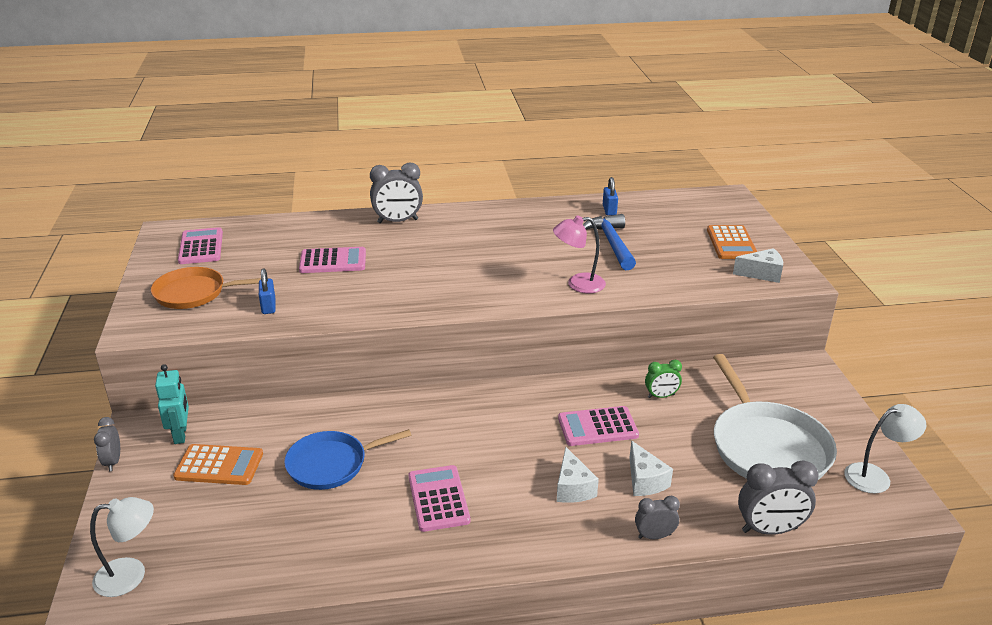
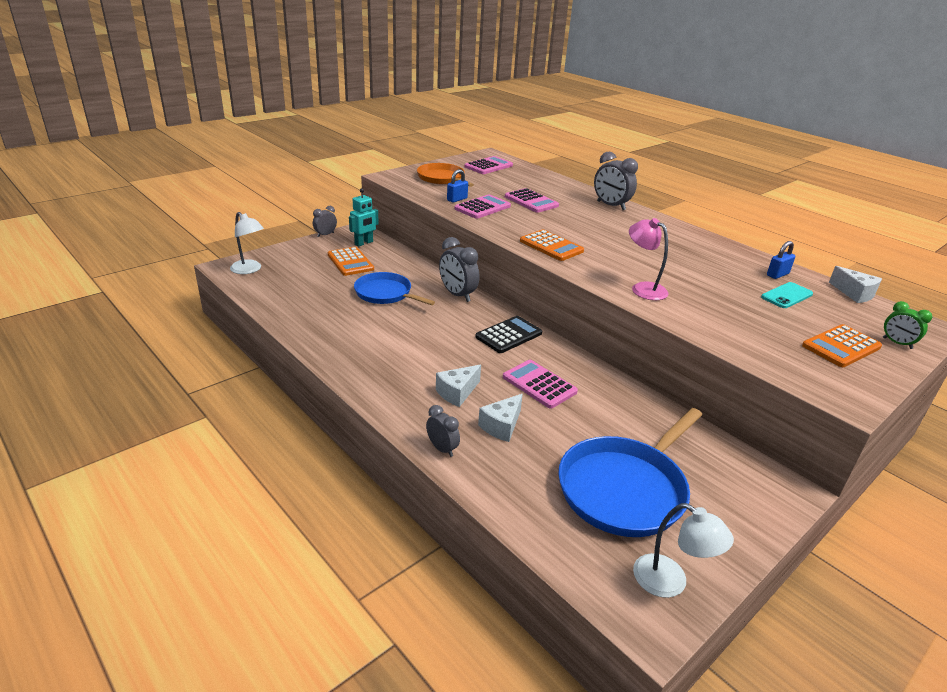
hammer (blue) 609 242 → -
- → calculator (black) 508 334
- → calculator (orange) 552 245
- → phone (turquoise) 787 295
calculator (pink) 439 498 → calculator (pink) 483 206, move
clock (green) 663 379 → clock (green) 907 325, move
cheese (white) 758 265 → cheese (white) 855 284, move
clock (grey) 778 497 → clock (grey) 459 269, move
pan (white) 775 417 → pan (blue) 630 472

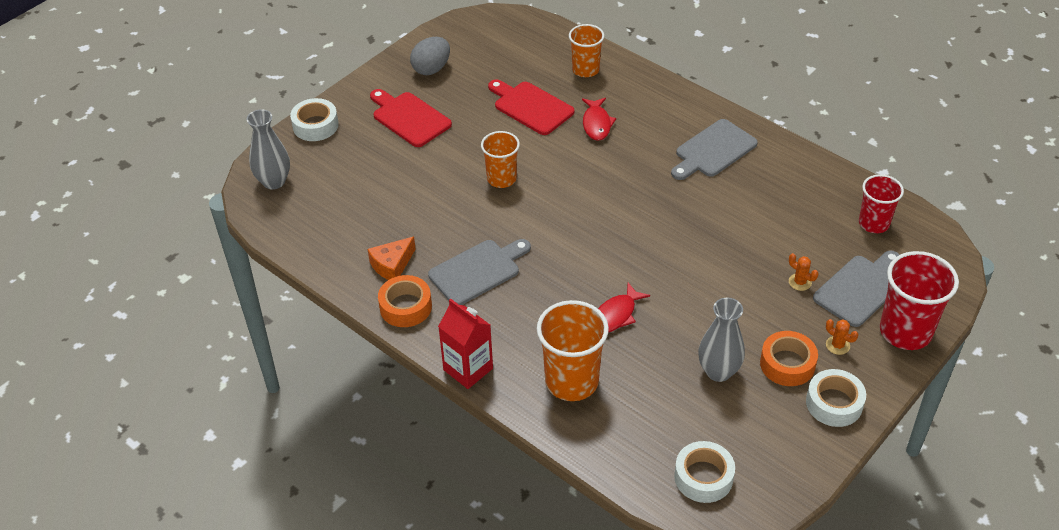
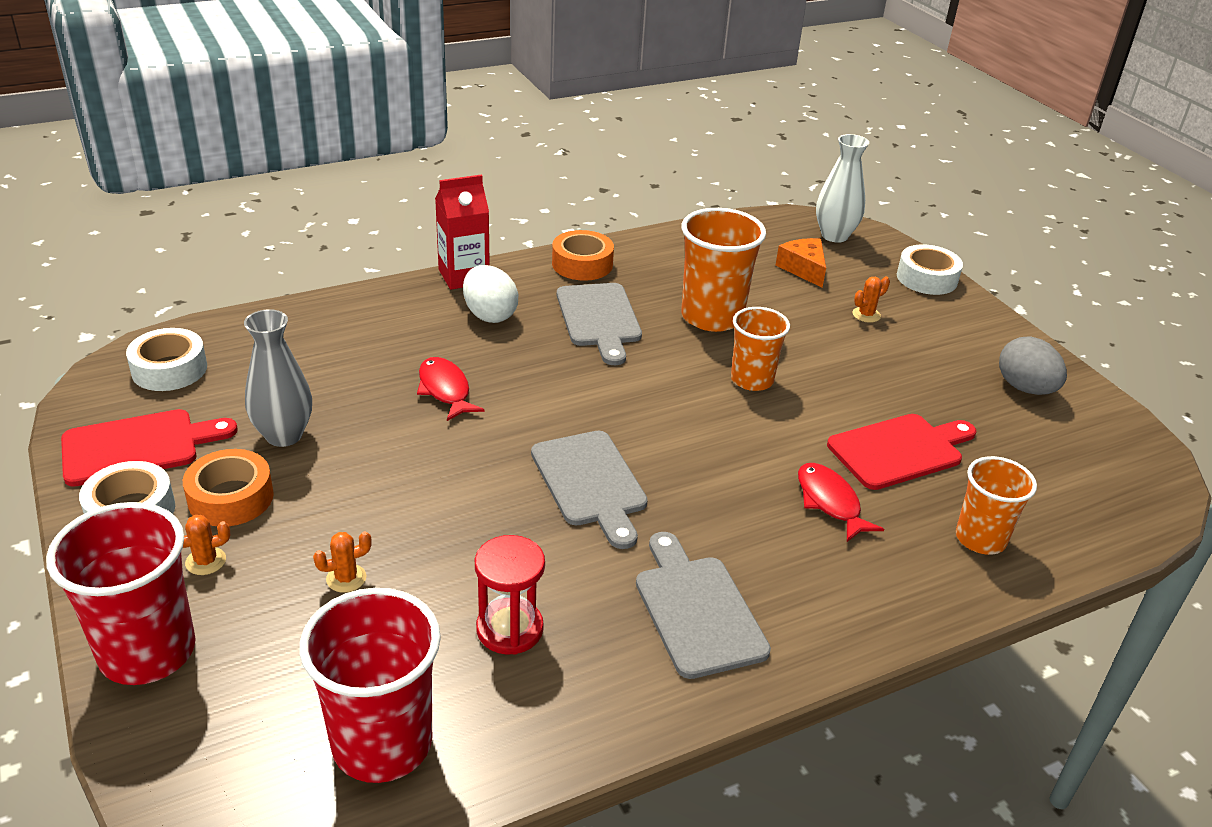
- → egg (white) 490 294
- → hourglass (red) 510 595
- → cactus (orange) 871 300
cheese (orange) 392 258 → cheese (orange) 801 263, move
cutting board (red) 411 118 → cutting board (red) 149 448, move
cup (orange) 573 350 → cup (orange) 723 270, move
cutting board (grey) 856 288 → cutting board (grey) 589 490, move
vase (grey) 268 149 → vase (white) 842 188
fish (red) 599 119 → fish (red) 841 502, 45 degrees clockwise
cup (red) 881 203 → cup (red) 370 685, x1.56

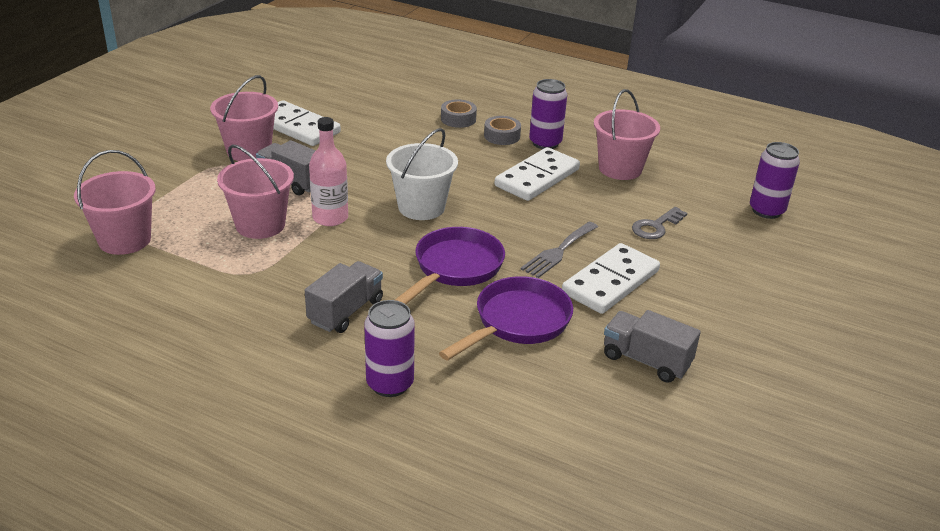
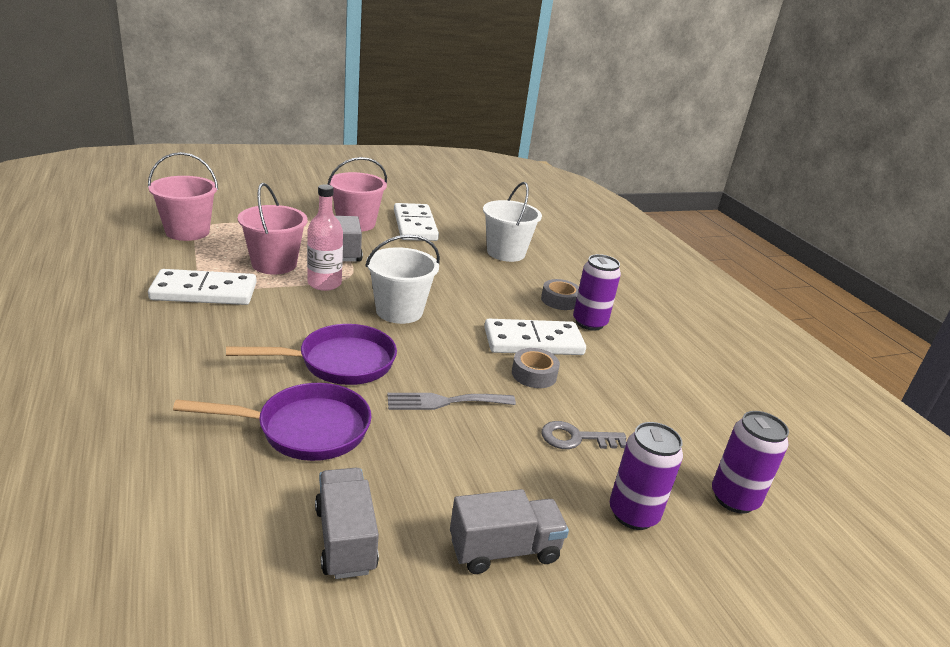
bucket (pink) 627 134 → -
- → bucket (white) 512 222
truck (grey) 344 297 → truck (grey) 509 531, move
can (purple) 389 348 → can (purple) 646 476, move
tape (grey) 459 113 → tape (grey) 536 368, move
domino (white) 611 278 → domino (white) 202 287, move

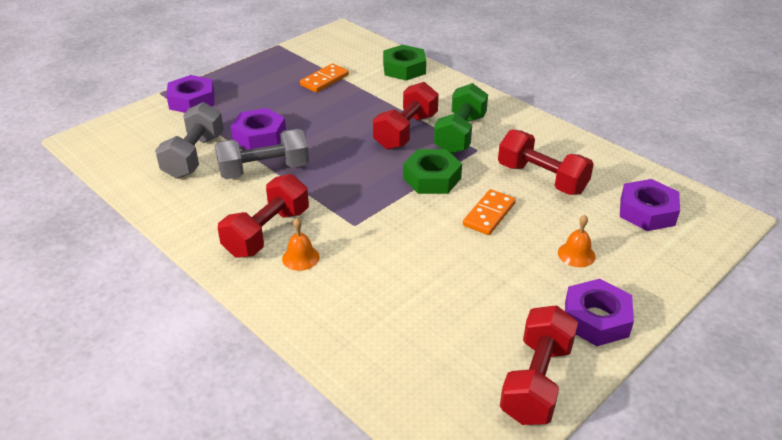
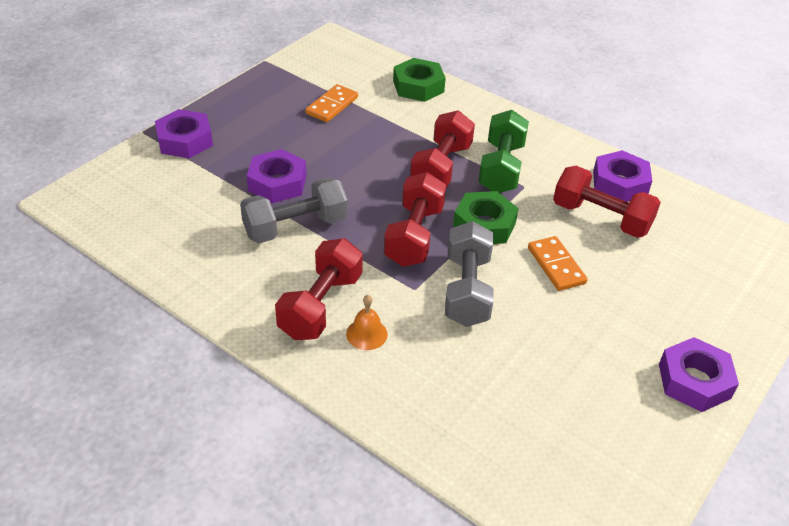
bell (orange) 576 241 → -
dumbbell (grey) 189 140 → dumbbell (grey) 469 274, move
dumbbell (red) 539 365 → dumbbell (red) 415 219, move
nut (purple) 650 205 → nut (purple) 622 176, move
domino (orange) 489 212 → domino (orange) 558 263, 45 degrees counterclockwise

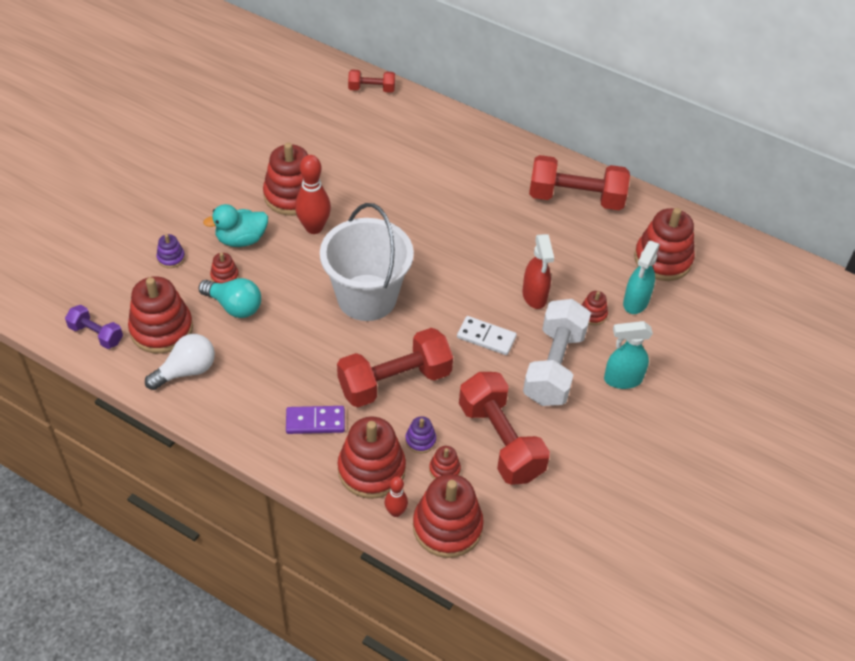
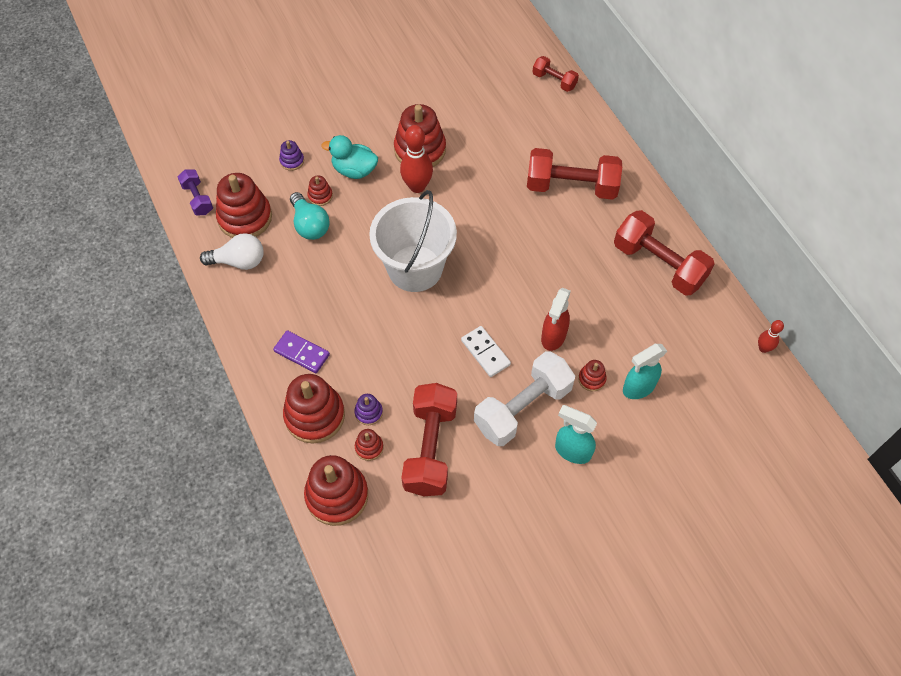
stacking toy (red) 664 244 → -
dumbbell (red) 395 367 → dumbbell (red) 574 174, move
bowling pin (red) 396 496 → bowling pin (red) 771 336, move

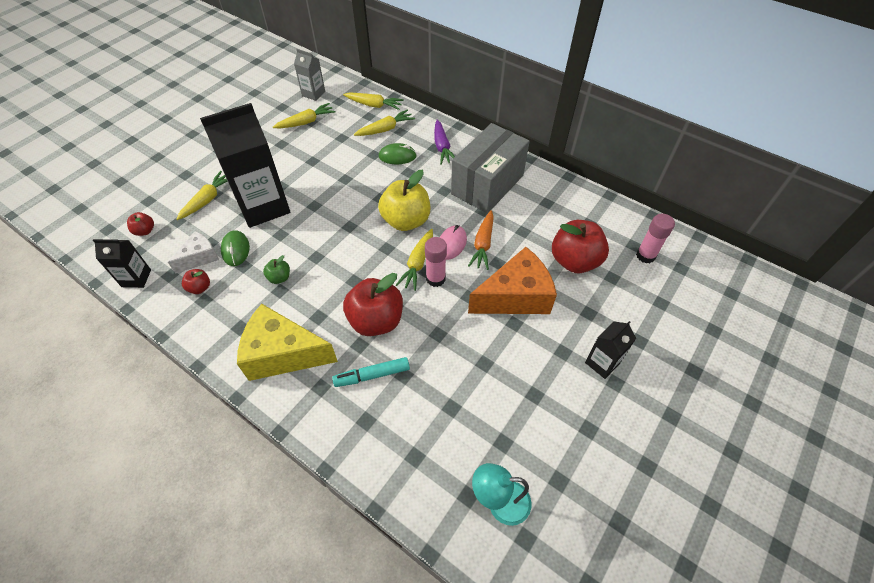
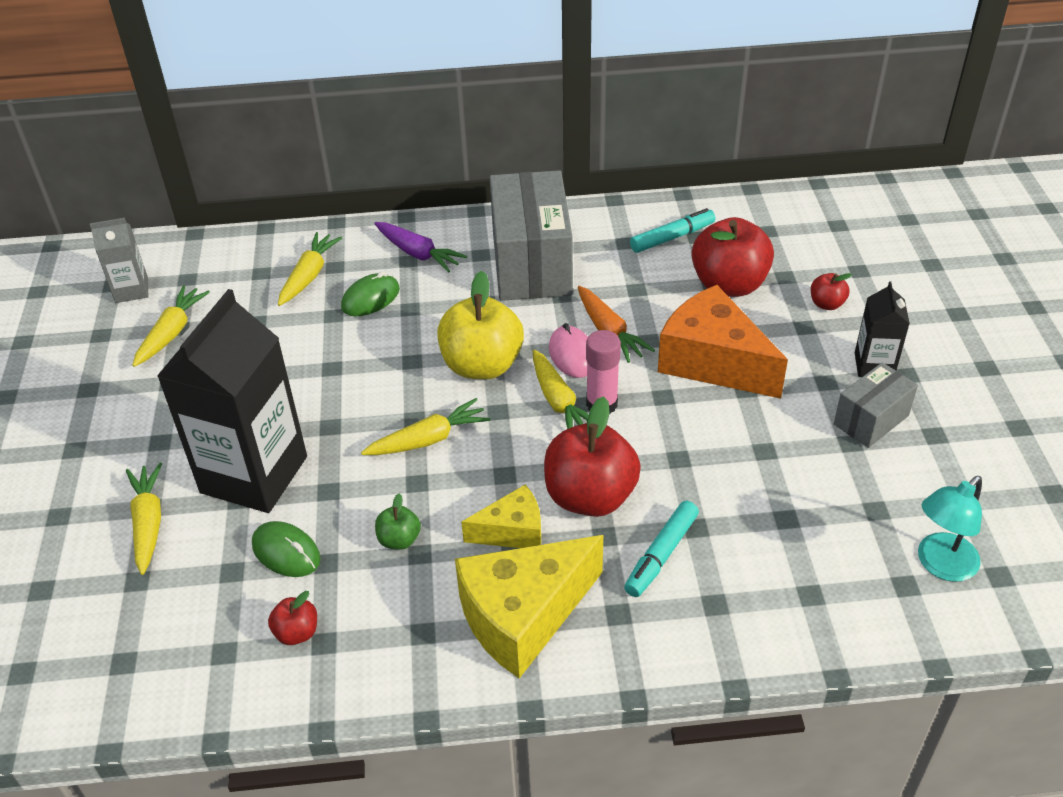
carton (black) 122 263 → -
cheese (white) 193 252 → -
glue stick (pink) 655 238 → -
- → cheese (yellow) 501 516
- → marker (turquoise) 673 230
- → box (grey) 876 405
apple (red) 140 224 → apple (red) 831 291, move
carrot (yellow) 373 101 → carrot (yellow) 425 426, move
cheese (orange) 512 280 → cheese (orange) 723 342, 75 degrees counterclockwise

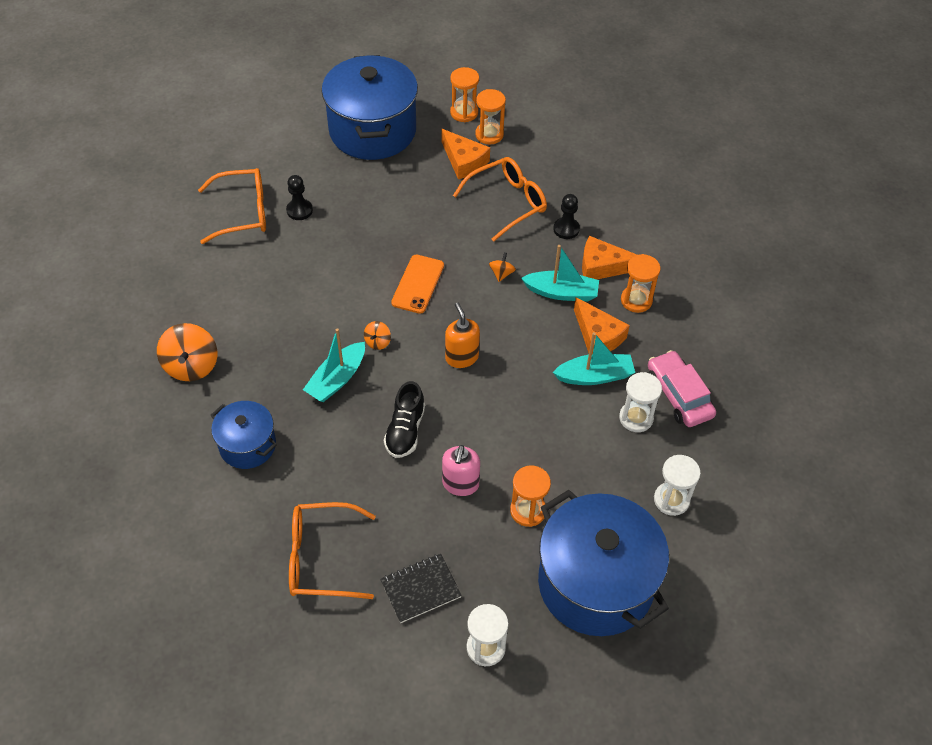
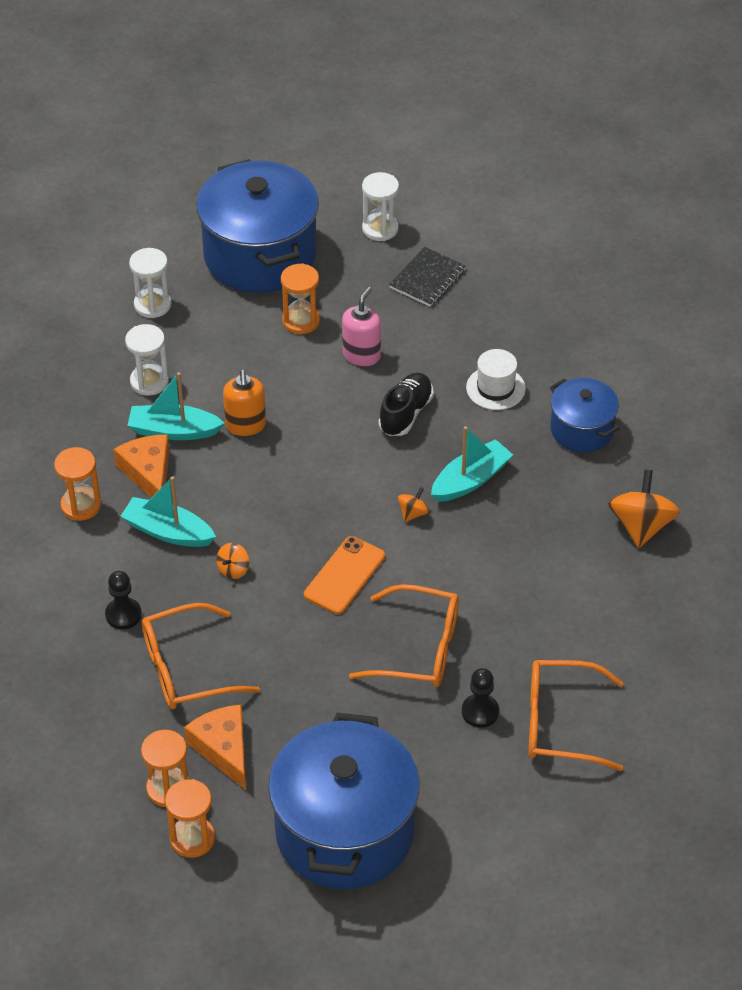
cheese (orange) 609 257 → -
car (pink) 682 388 → -
- → hat (white) 496 379
glasses (orange) 332 550 → glasses (orange) 404 635, move
soap dispenser (orange) 462 335 → soap dispenser (orange) 244 403, move
notebook (black) 421 588 → notebook (black) 427 277, 45 degrees counterclockwise

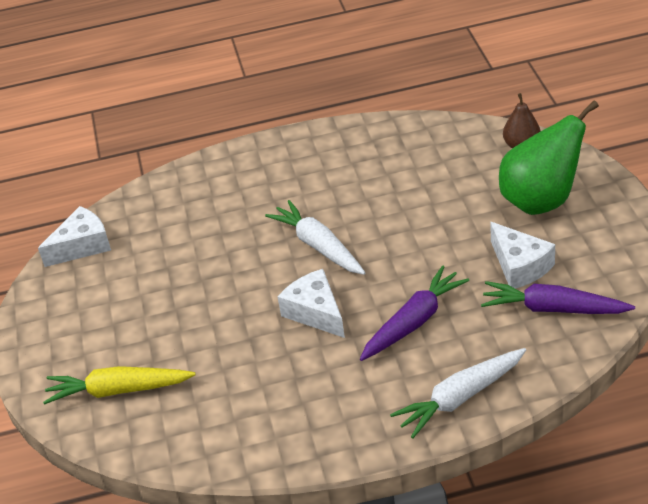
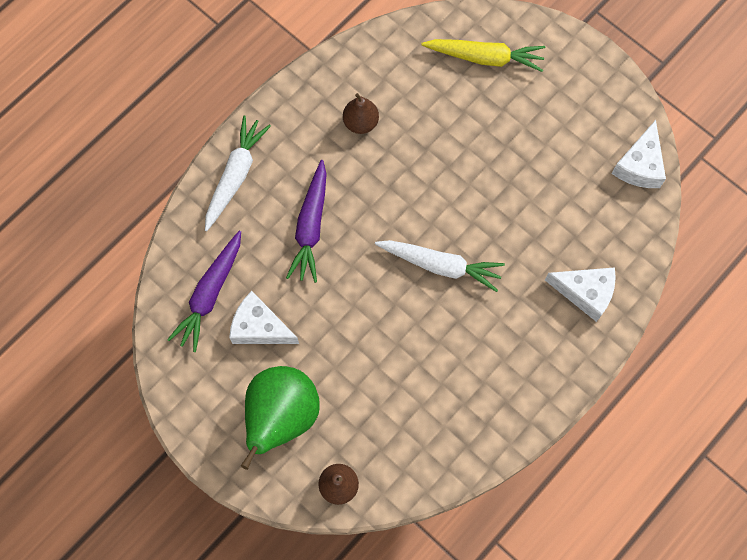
- → pear (brown) 361 113
cheese (white) 311 303 → cheese (white) 580 294, move
carrot (yellow) 119 385 → carrot (yellow) 483 55, 45 degrees clockwise
carrot (purple) 558 297 → carrot (purple) 204 291, 135 degrees clockwise

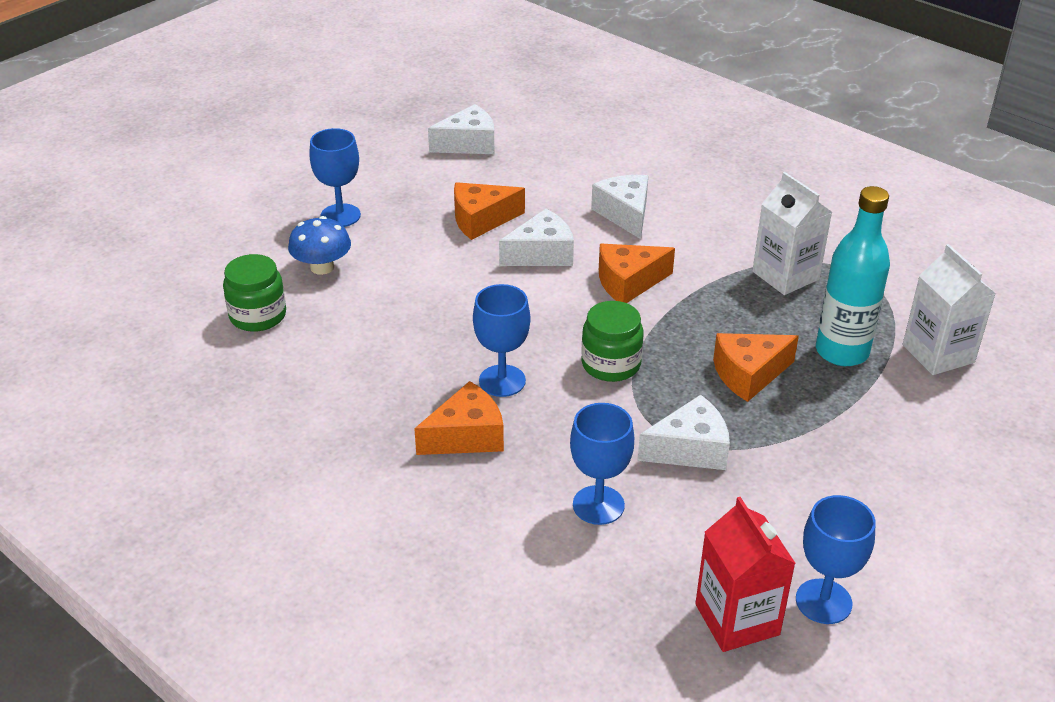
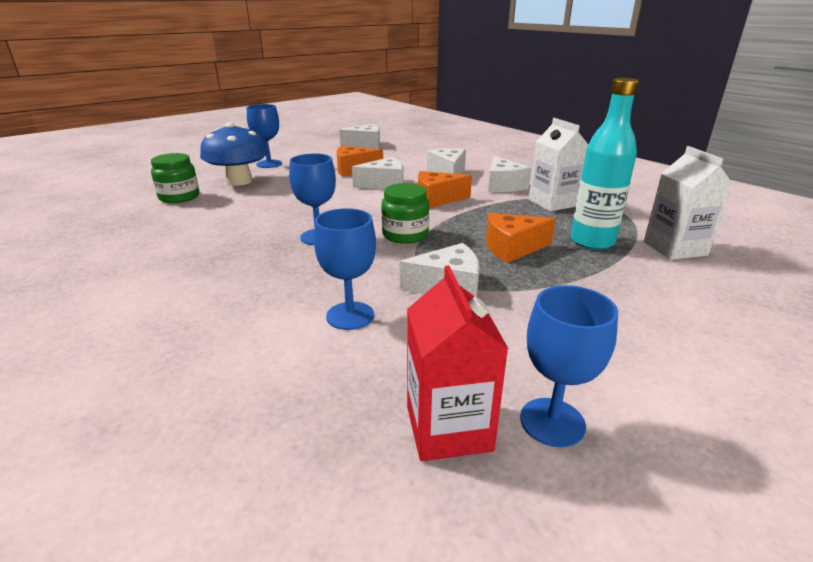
cheese (orange) 459 418 → -
- → cheese (white) 509 174
mushroom (blue) 319 245 → mushroom (blue) 234 154, x1.56

